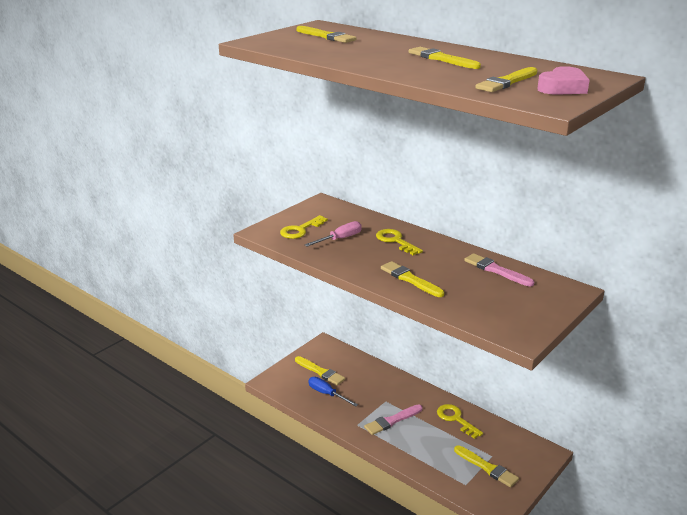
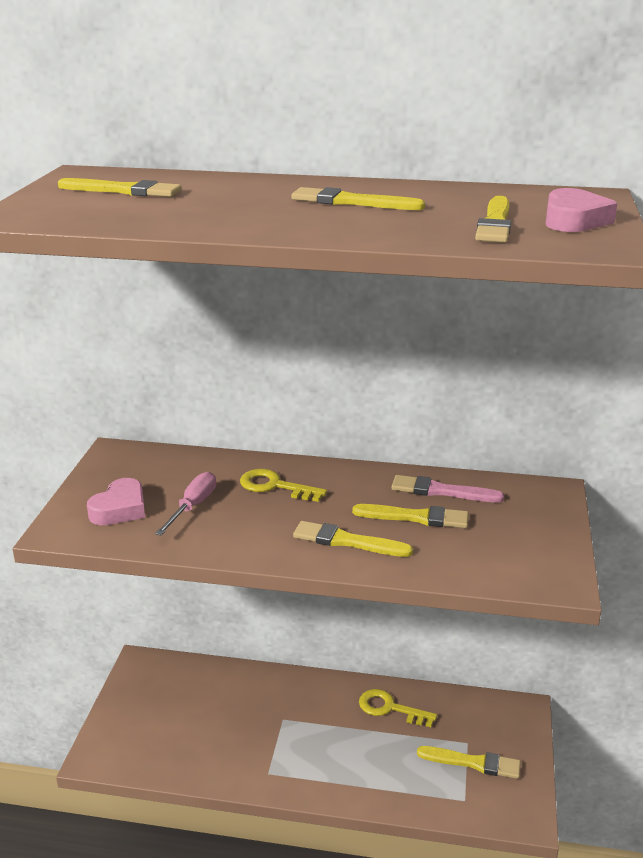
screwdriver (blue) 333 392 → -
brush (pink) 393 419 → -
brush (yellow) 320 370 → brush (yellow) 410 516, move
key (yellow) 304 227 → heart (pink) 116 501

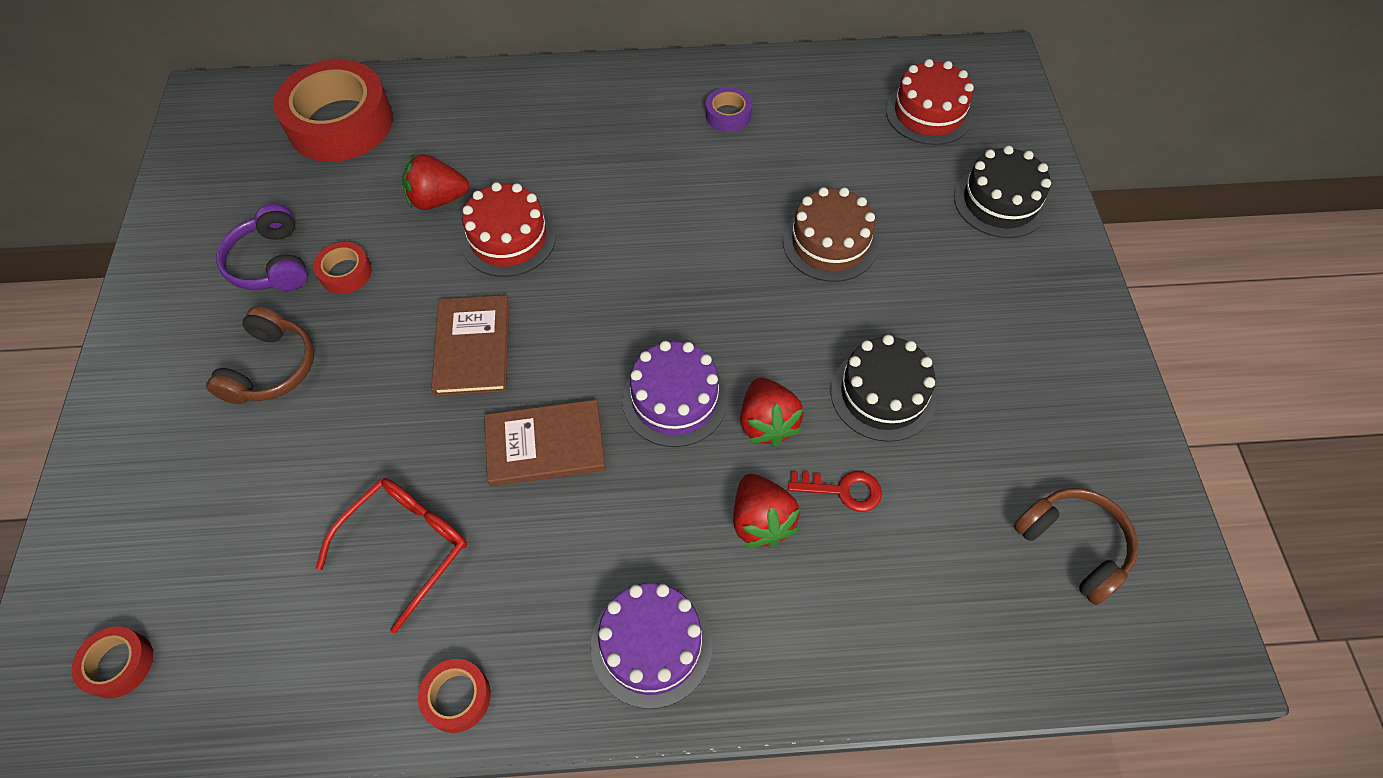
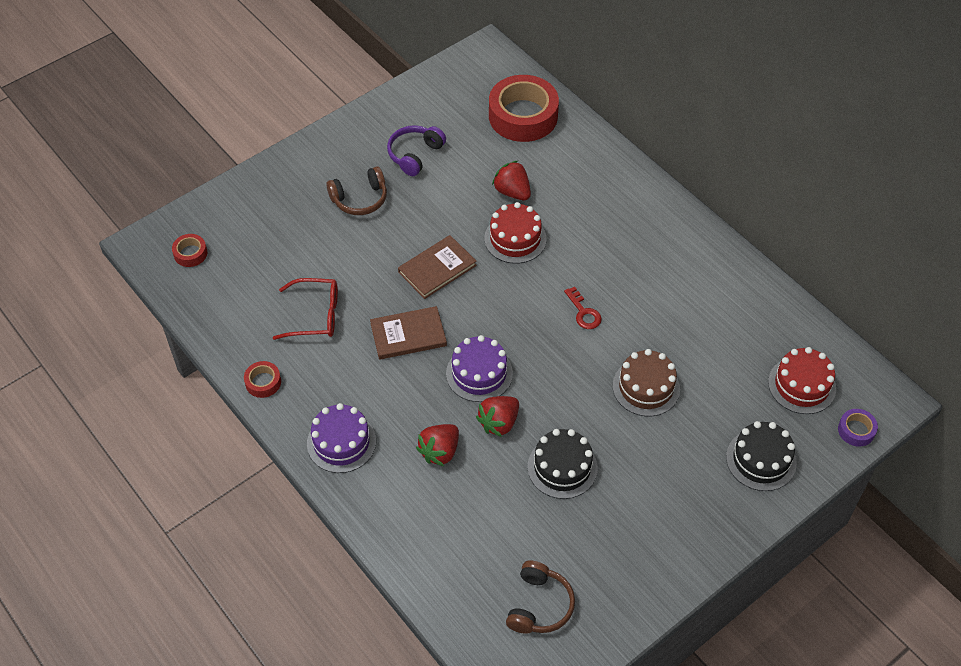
tape (red) 342 268 → -
tape (purple) 729 109 → tape (purple) 858 428, move
key (red) 835 491 → key (red) 583 307, move
book (brown) 545 443 → book (brown) 408 333, 60 degrees counterclockwise

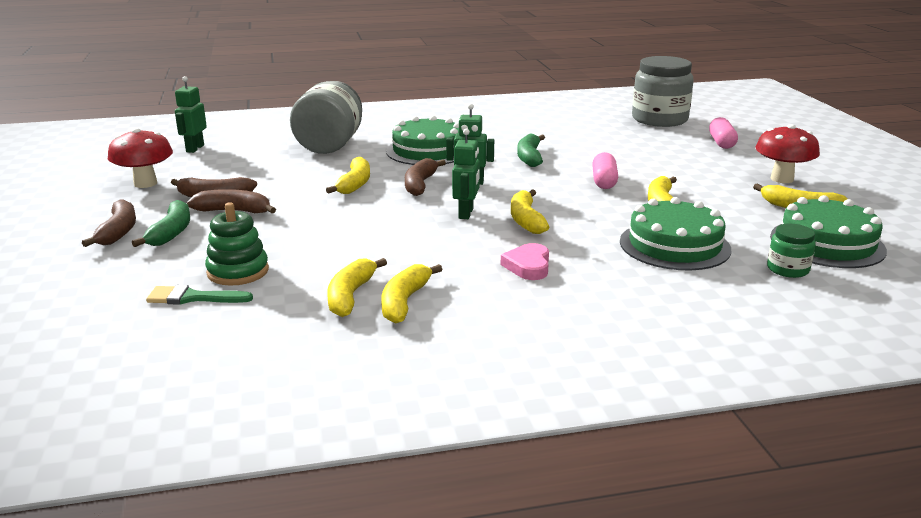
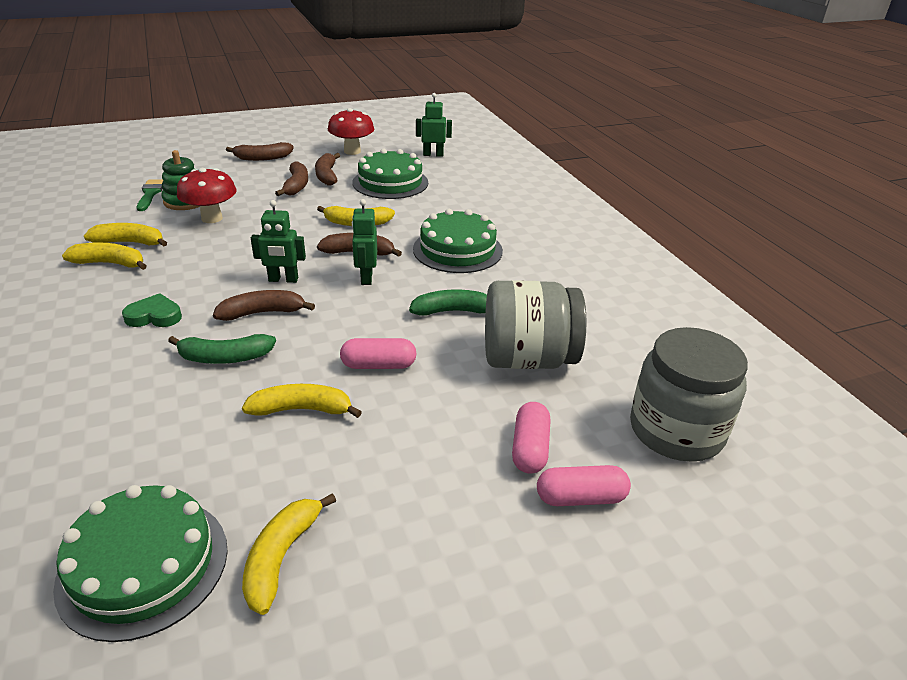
jar (green) 791 251 → -
- → capsule (pink) 531 438
banana (green) 161 223 → banana (green) 222 349, move
jar (grey) 326 117 → jar (grey) 535 324, move
cake (green) 675 233 → cake (green) 390 173, move
mushroom (red) 788 153 → mushroom (red) 207 195, move
heart (pink) 525 261 → heart (green) 152 310
banana (yellow) 530 211 → banana (brown) 264 305

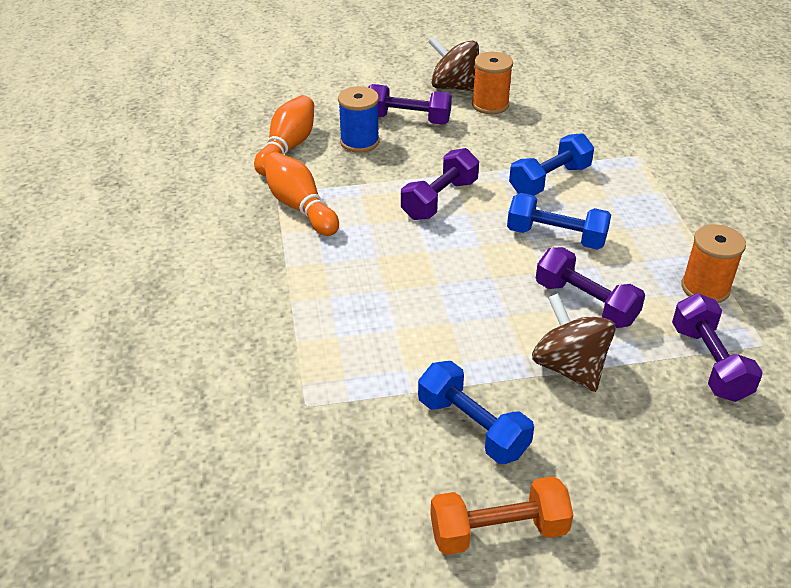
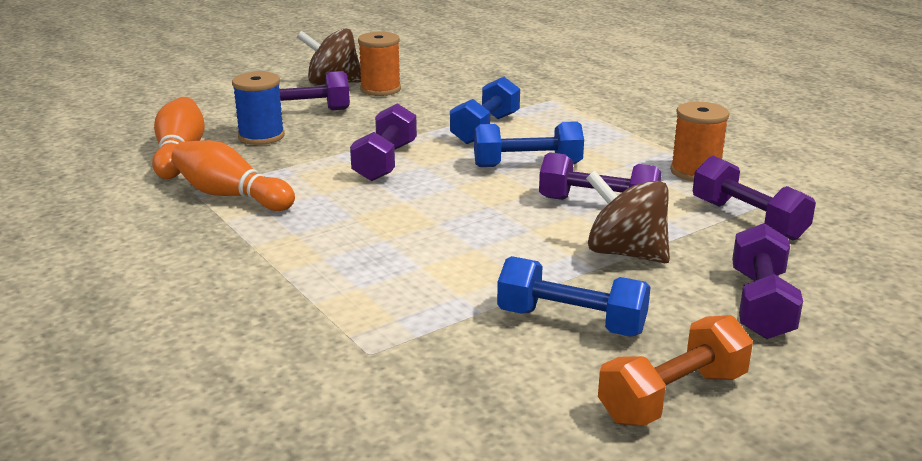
- → dumbbell (purple) 767 281

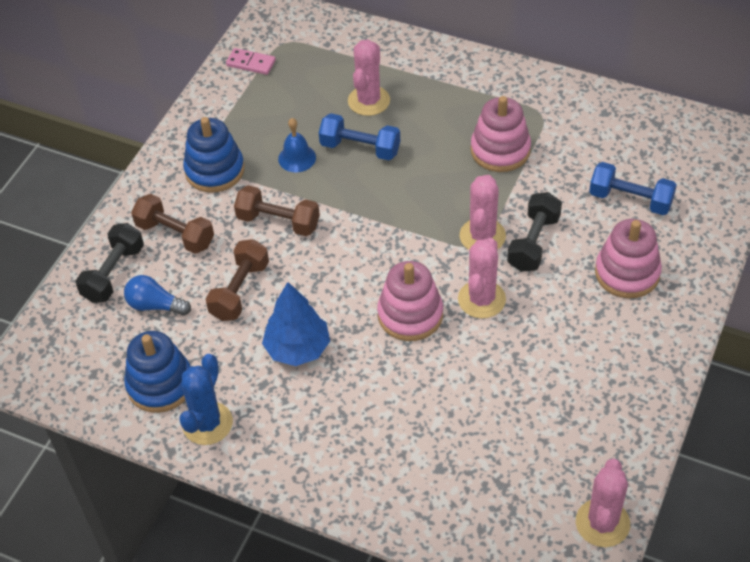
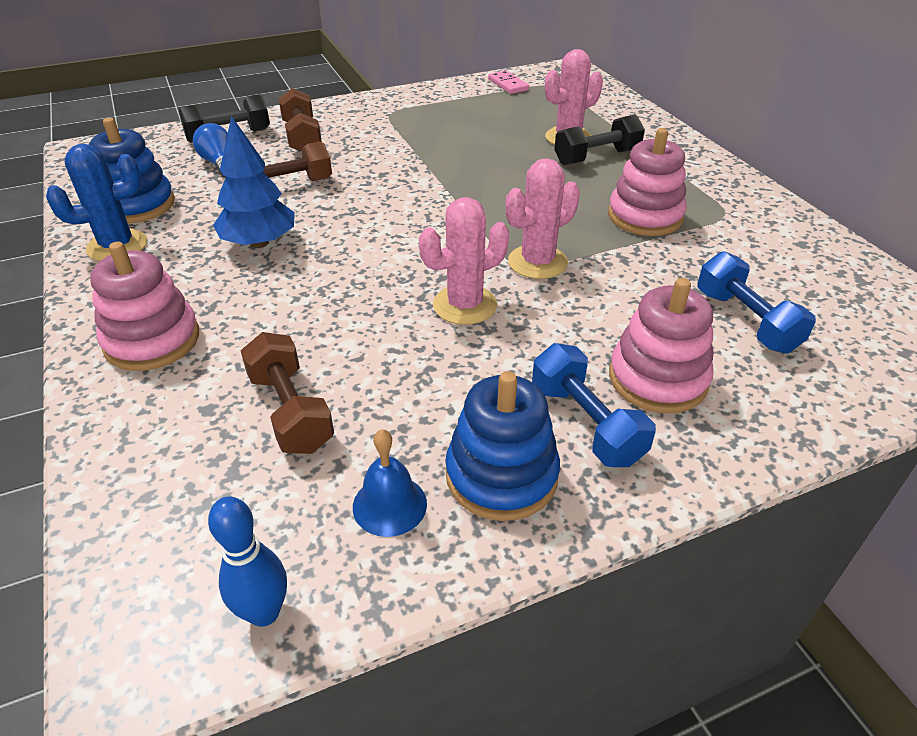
stacking toy (blue) 213 155 → stacking toy (blue) 502 446, move
dumbbell (brown) 277 210 → dumbbell (brown) 287 393, move
bell (blue) 297 145 → bell (blue) 390 483, move
dumbbell (blue) 359 136 → dumbbell (blue) 594 405, move
stacking toy (pink) 410 301 → stacking toy (pink) 144 306, move
dumbbell (black) 534 232 → dumbbell (black) 599 139, move
cactus (pink) 603 503 → bowling pin (blue) 247 561

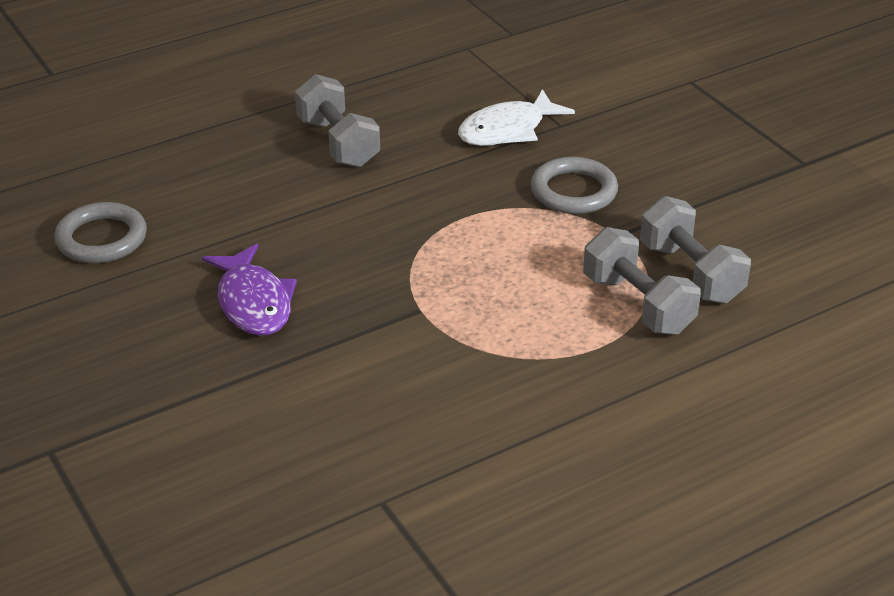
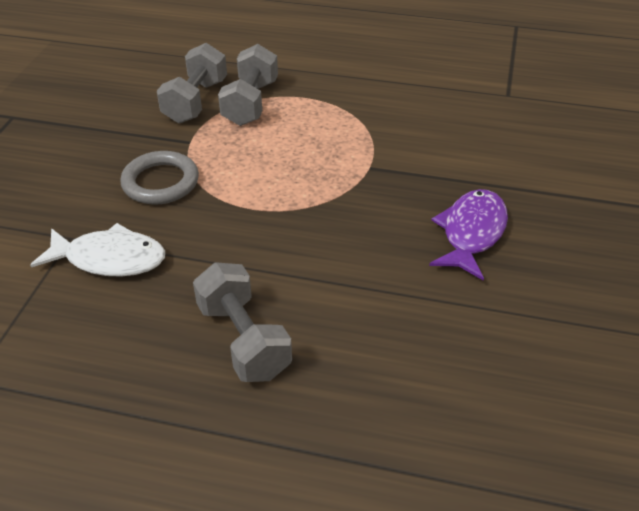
ring (grey) 100 232 → -
dumbbell (grey) 337 121 → dumbbell (grey) 242 322, 45 degrees counterclockwise

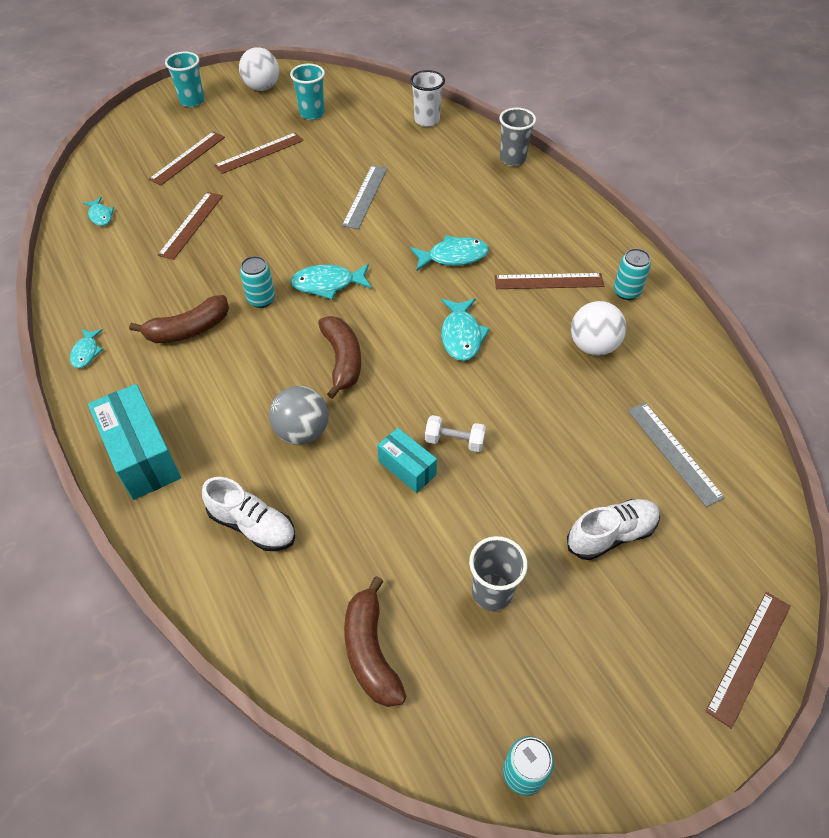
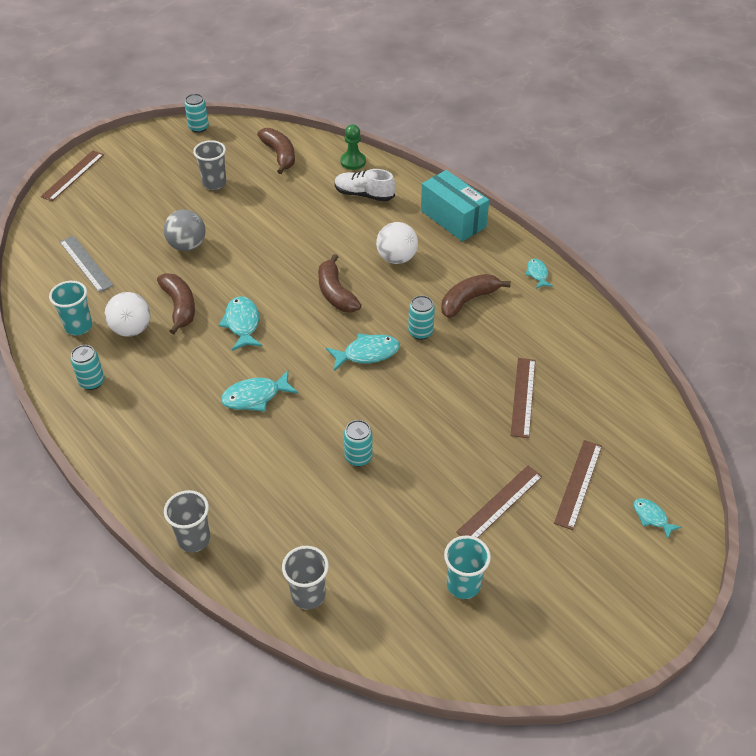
box (turquoise) 407 460 → -
dumbbell (white) 455 433 → -
ruler (brown) 549 281 → -
shoe (white) 613 529 → -
- → banana (brown) 176 303
- → pawn (green) 353 147
fish (turquoise) 98 211 → fish (turquoise) 657 518, move
cup (turquoise) 185 79 → cup (turquoise) 70 308, move
ball (white) 259 69 → ball (white) 397 243, move
ball (grey) 299 415 → ball (grey) 185 230, move
ruler (grey) 365 197 → can (turquoise) 358 443
cup (white) 427 98 → cup (grey) 305 578

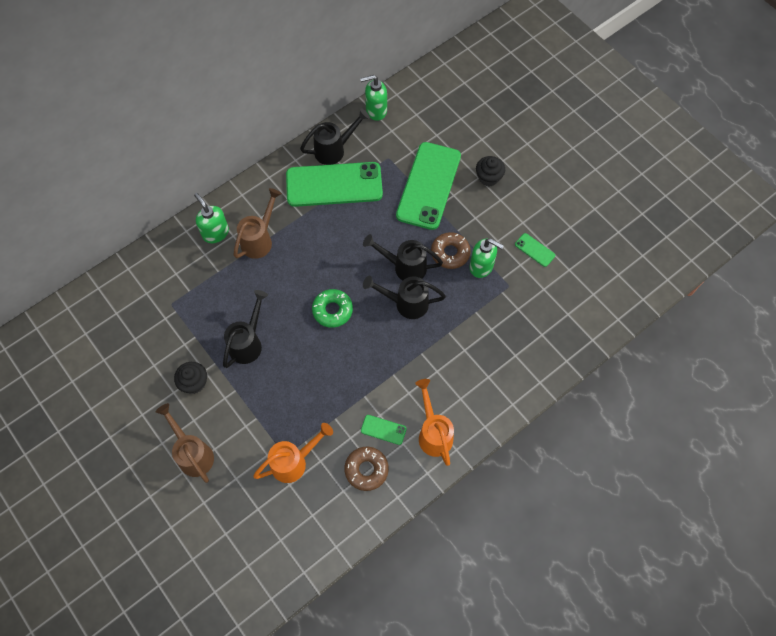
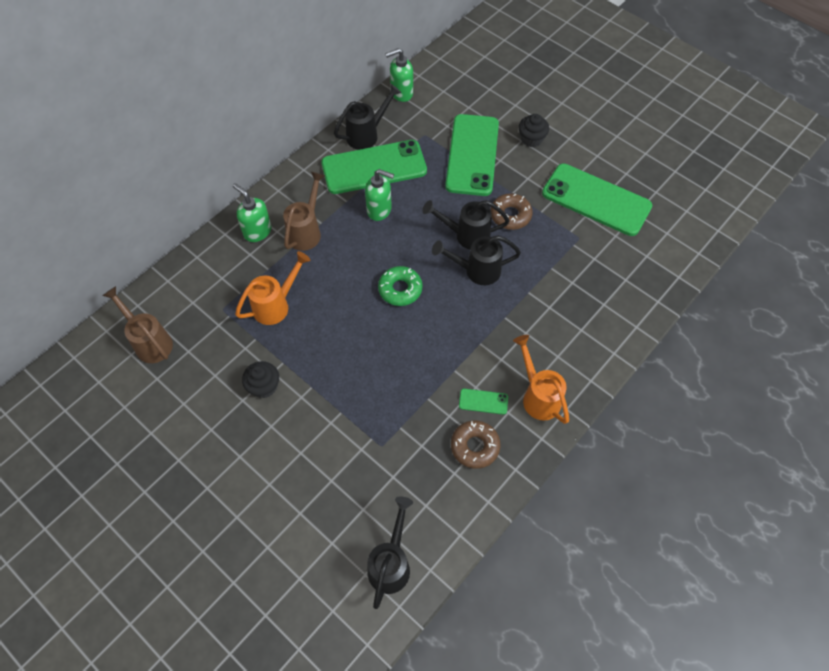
watering can (brown) 185 443 → watering can (brown) 137 324, move
watering can (black) 245 329 → watering can (black) 390 552, move
watering can (orange) 293 453 → watering can (orange) 273 288, move
soap dispenser (green) 487 258 → soap dispenser (green) 379 195, move
phone (green) 535 250 → phone (green) 597 200, x2.49

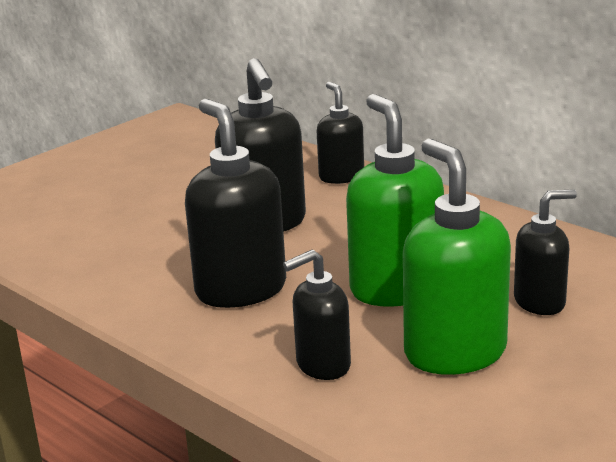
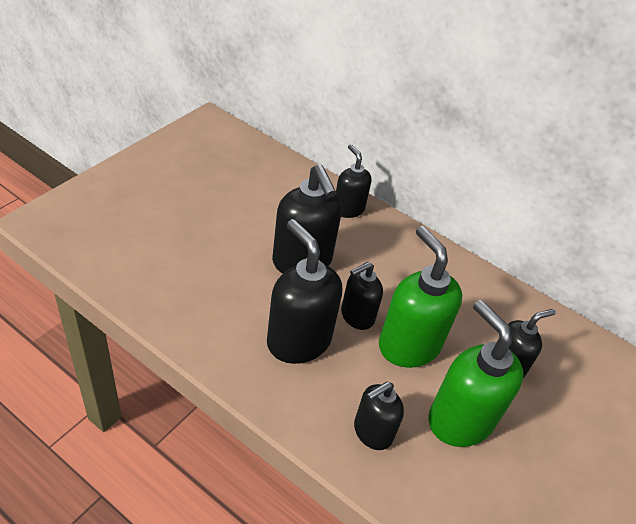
- → soap dispenser (black) 362 296

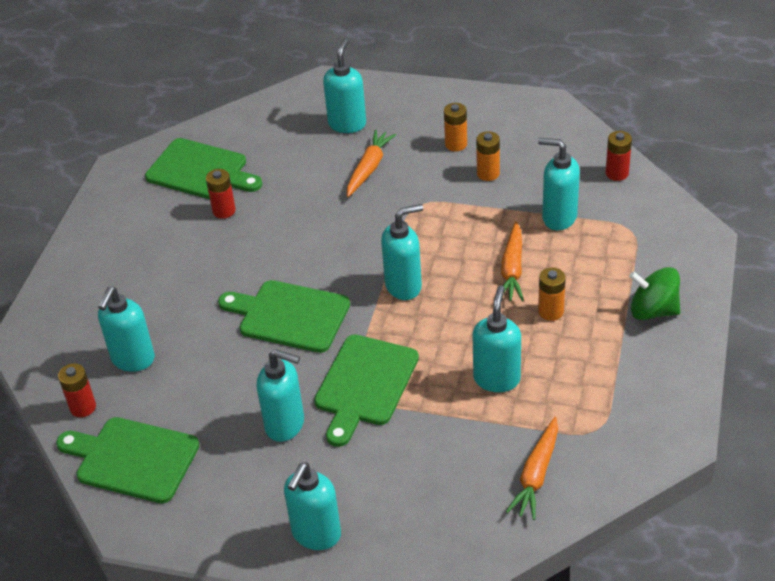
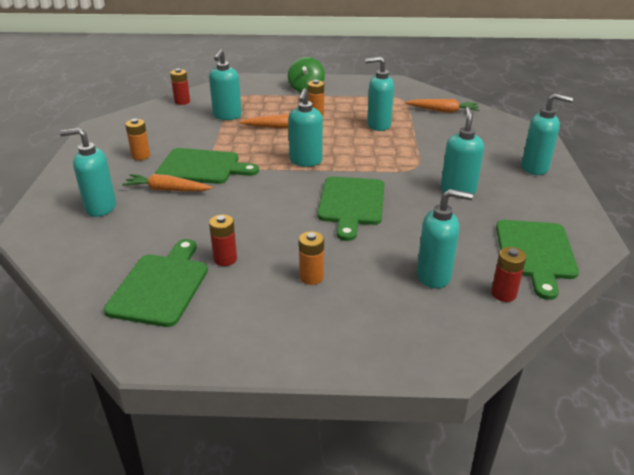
cutting board (green) 366 390 → cutting board (green) 207 166, move
battery (orange) 488 156 → battery (orange) 311 258, move
soap dispenser (turquoise) 402 252 → soap dispenser (turquoise) 305 127, 135 degrees counterclockwise

